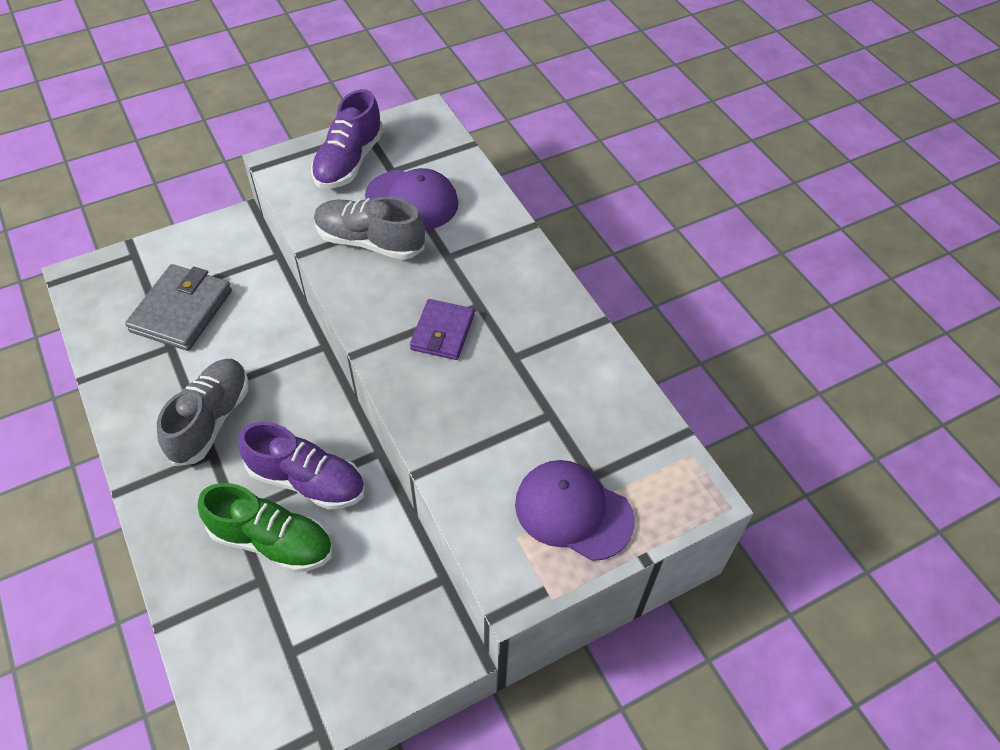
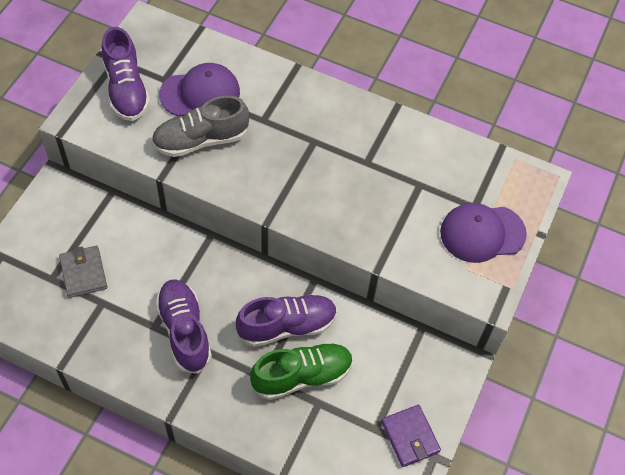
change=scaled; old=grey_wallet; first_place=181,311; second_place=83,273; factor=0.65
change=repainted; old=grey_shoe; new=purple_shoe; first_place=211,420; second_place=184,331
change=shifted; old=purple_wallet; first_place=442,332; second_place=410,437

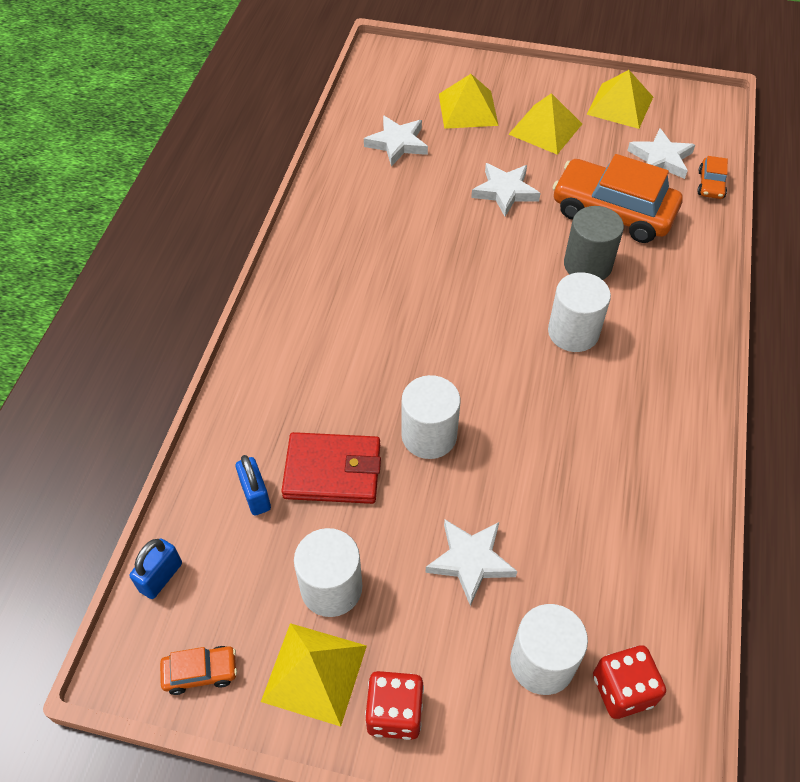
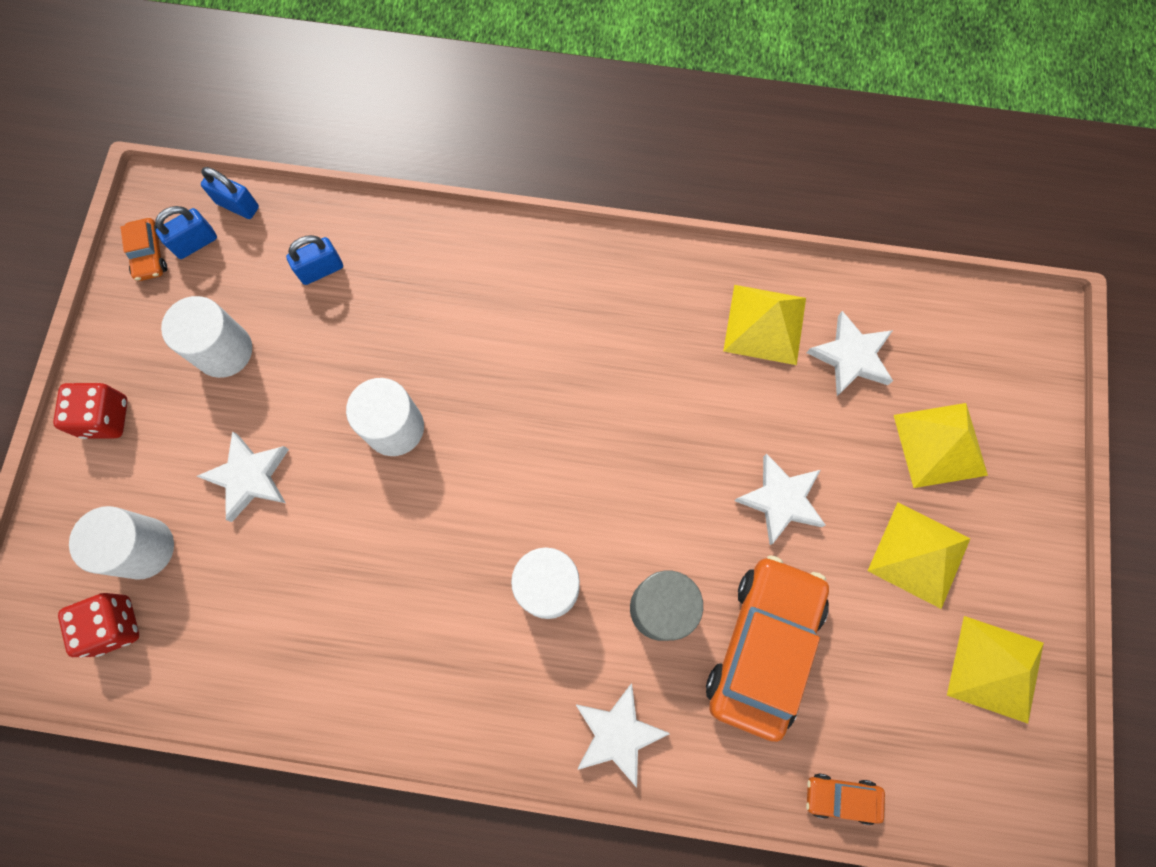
change=new; new=blue_padlock; second_place=196,243
change=shifted; old=white_star; first_place=661,159; second_place=617,734
change=shifted; old=yellow_pyramid; first_place=314,673; second_place=765,324
change=gone; old=red_wallet; first_place=332,471

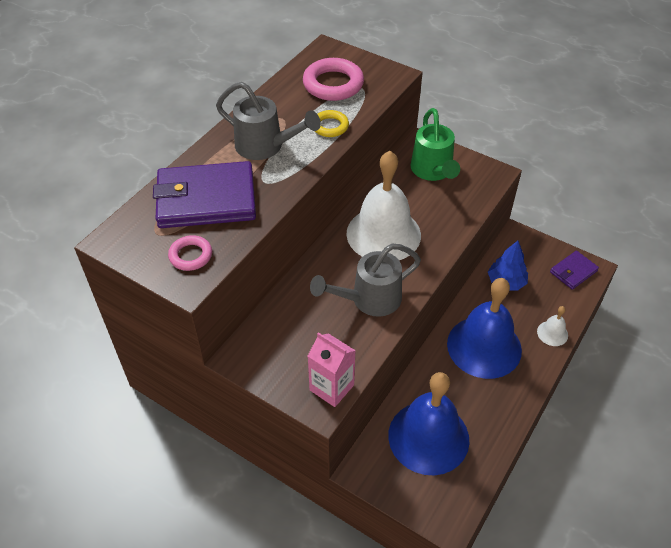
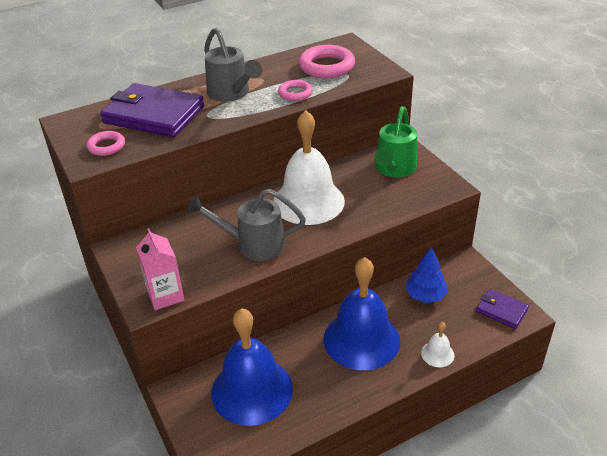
change=repainted; old=yellow_ring; new=pink_ring; first_place=330,126; second_place=295,93
change=rotated; old=purple_wallet; first_place=573,271; second_place=501,310; degrees=45

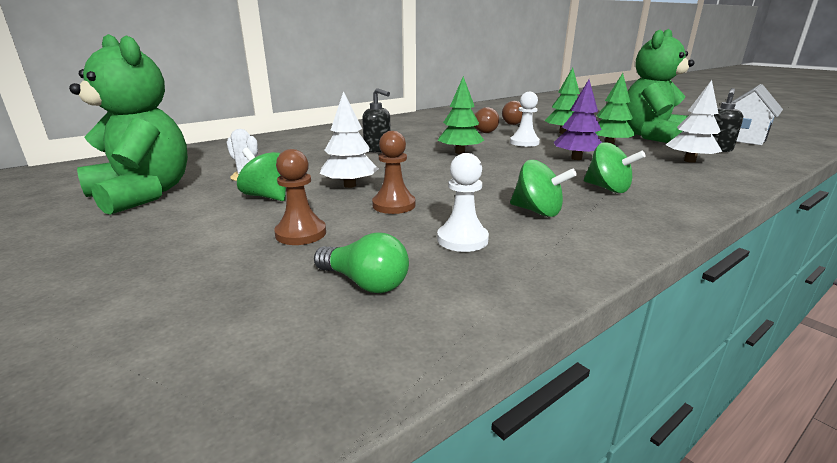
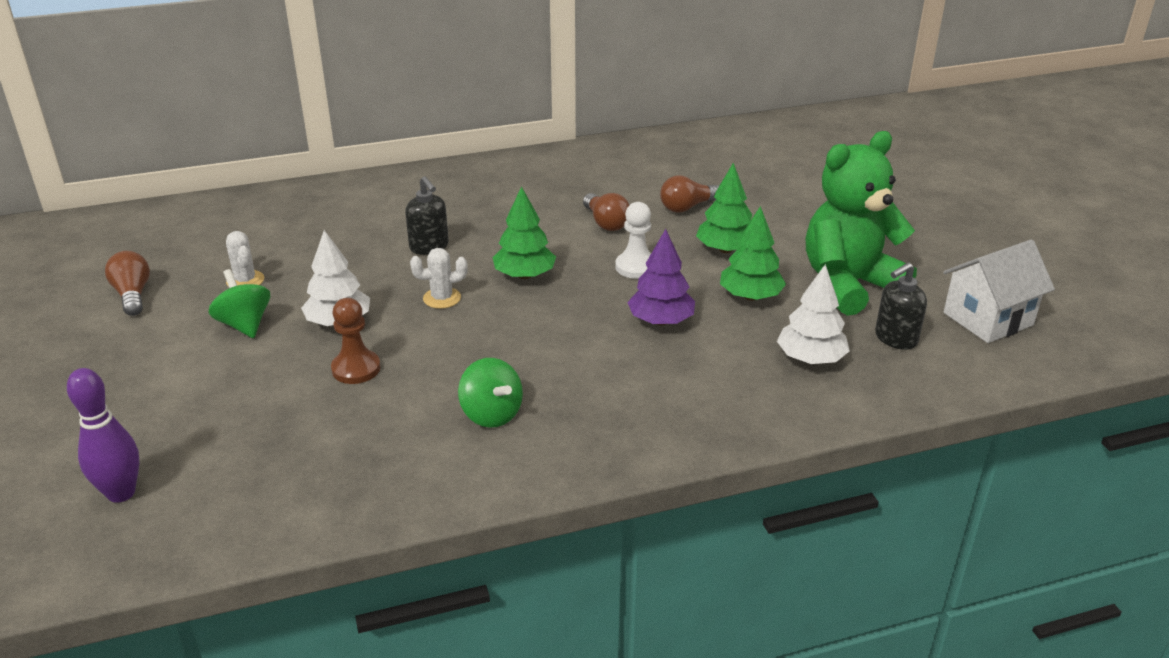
change=new; new=purple_bowling_pin; second_place=121,493
change=swapped; old=green_teddy_bear; new=brown_light_bulb; first_place=143,194; second_place=133,295
change=new; new=white_cactus; second_place=442,298
change=gone; old=brown_pawn; first_place=301,233
change=gone; old=green_light_bulb; first_place=365,283
change=gone; old=white_pawn; first_place=462,239
change=gone; old=green_spinning_top; first_place=608,188

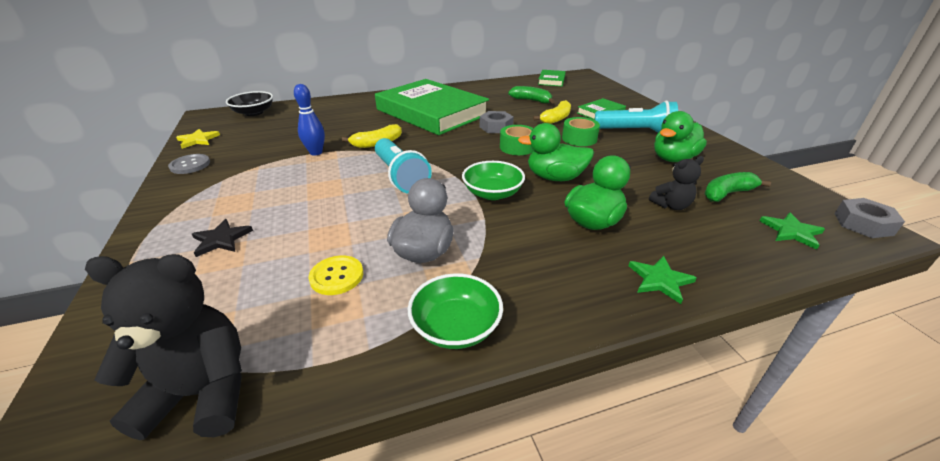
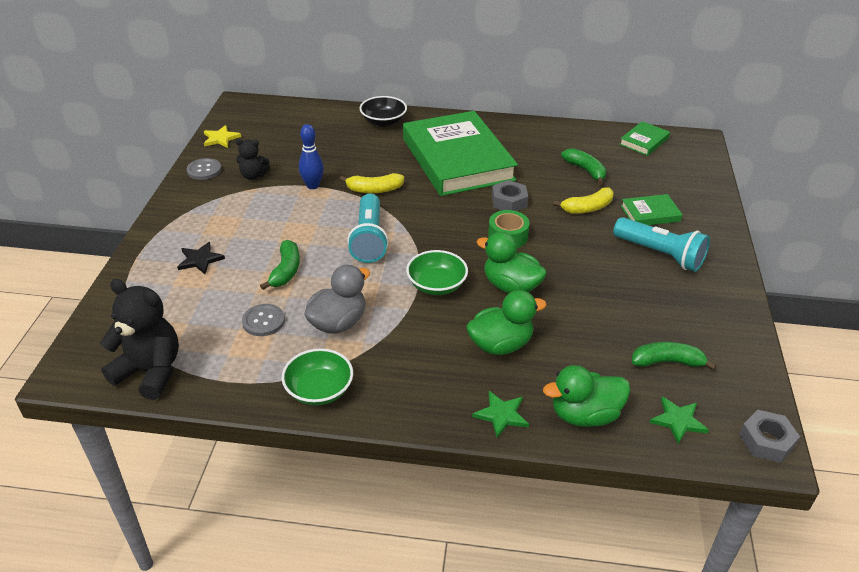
change=shifted; old=black_teddy_bear; first_place=671,205; second_place=253,176
change=repainted; old=yellow_button; new=grey_button; first_place=336,276; second_place=263,321
change=new; new=green_banana; second_place=286,271
change=shifted; old=black_bowl; first_place=254,113; second_place=383,121
change=shifted; old=green_duck; first_place=673,159; second_place=584,415
change=gone; old=green_tape; first_place=579,138

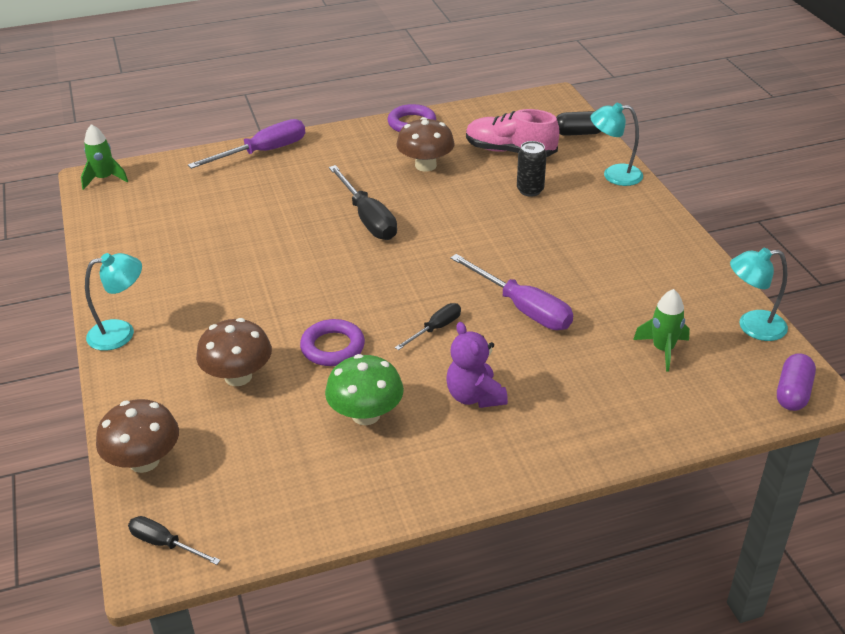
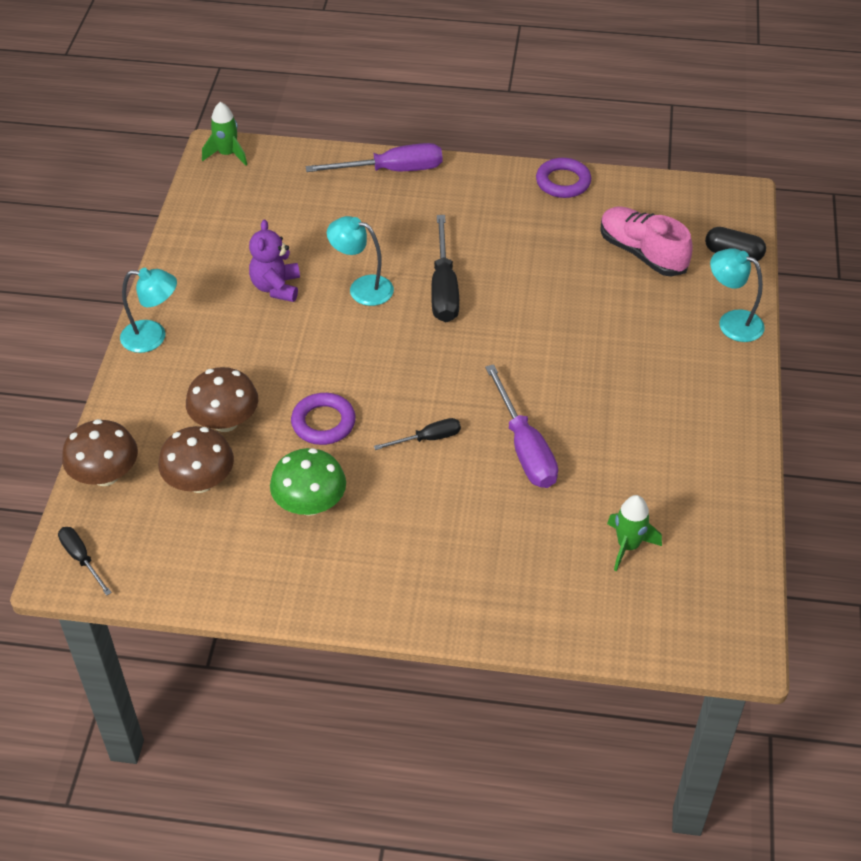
change=shifted; old=brown_mushroom; first_place=425,165; second_place=200,482
change=shifted; old=purple_teddy_bear; first_place=474,396; second_place=276,287
change=shifted; old=turquoise_lamp; first_place=752,326; second_place=362,288
change=gone; old=black_can; first_place=530,190
change=gone; old=purple_capsule; first_place=792,393

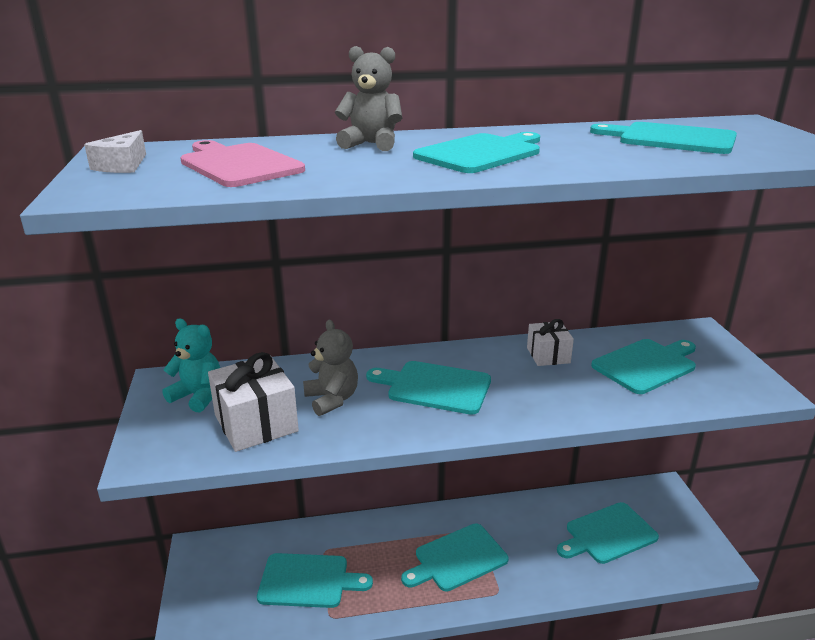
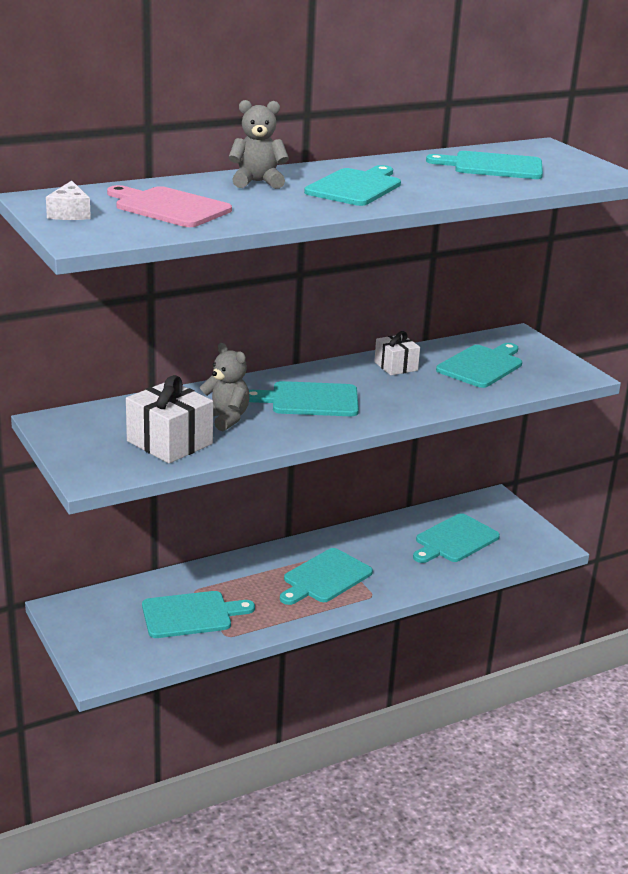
change=gone; old=turquoise_teddy_bear; first_place=198,396

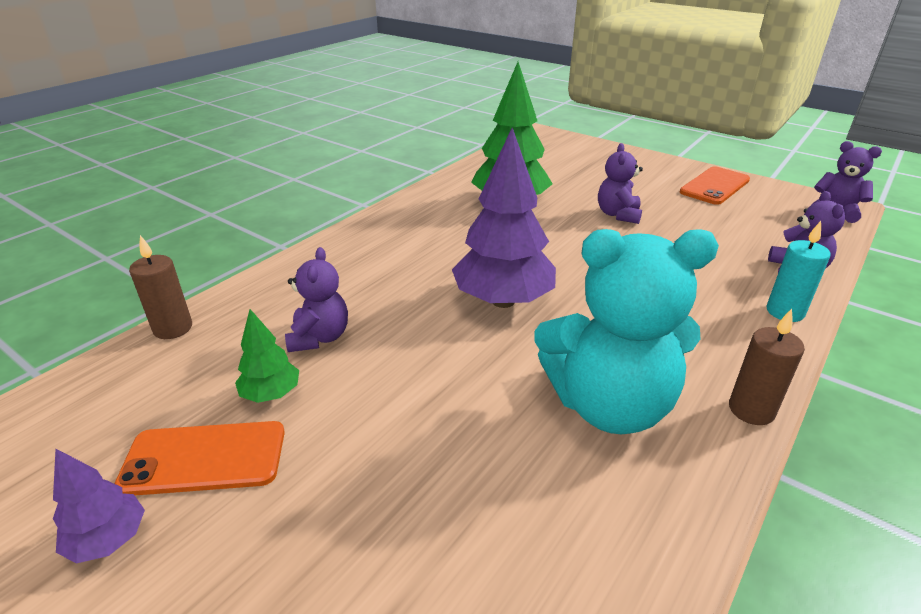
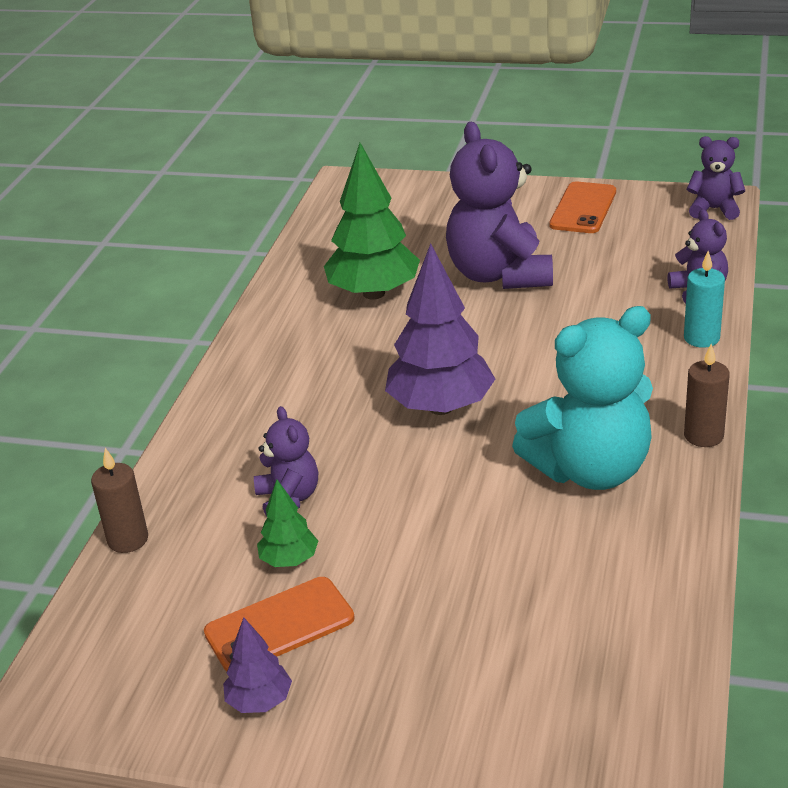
change=scaled; old=purple_teddy_bear; first_place=618,214; second_place=499,275; factor=1.95

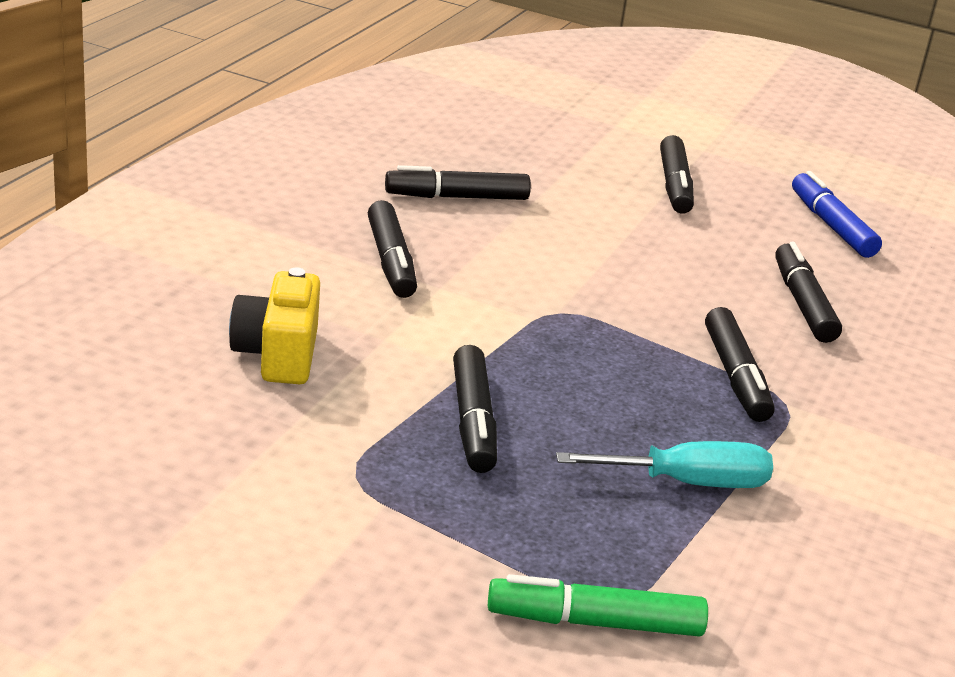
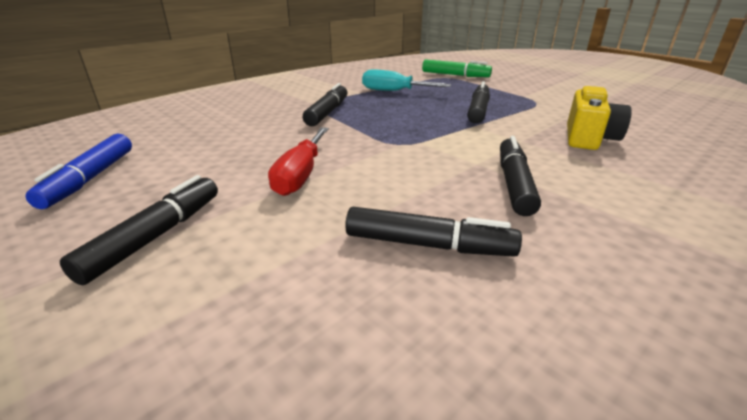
change=new; new=red_screwdriver; second_place=300,175
change=gone; old=black_marker; first_place=803,304

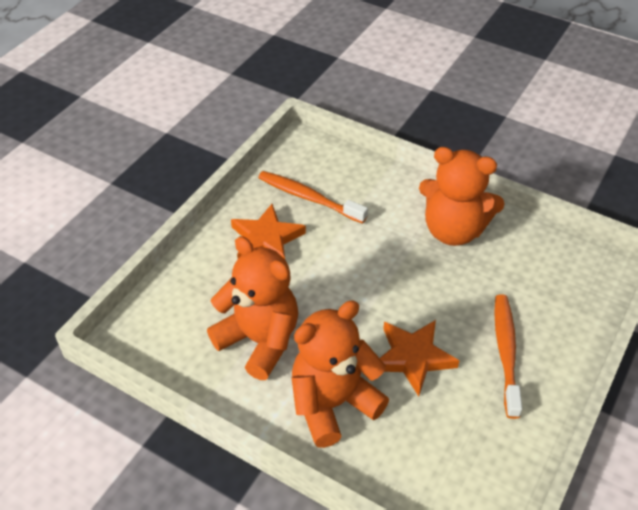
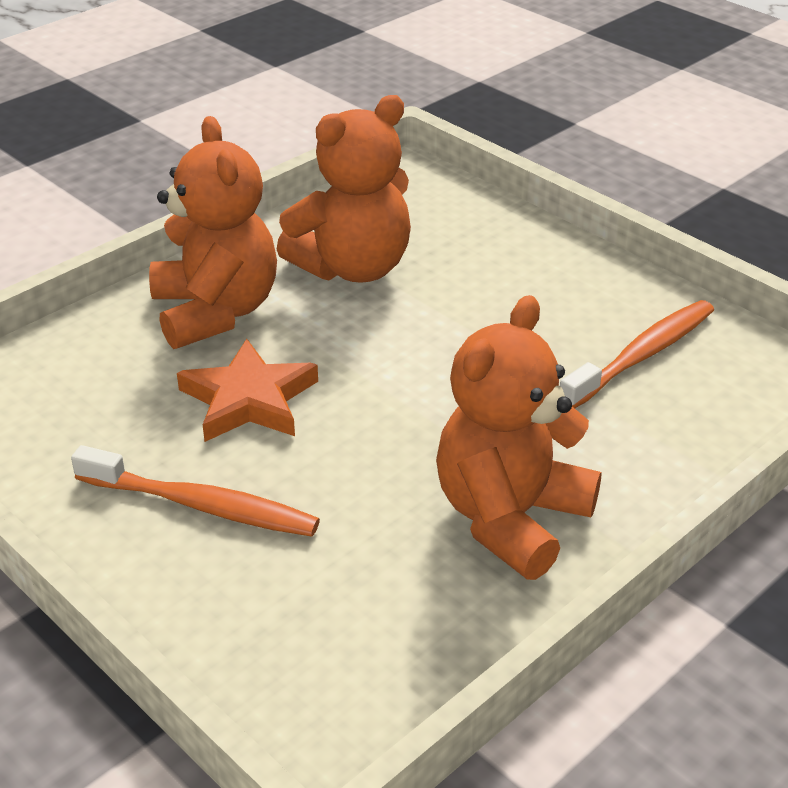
change=gone; old=orange_star; first_place=266,239

